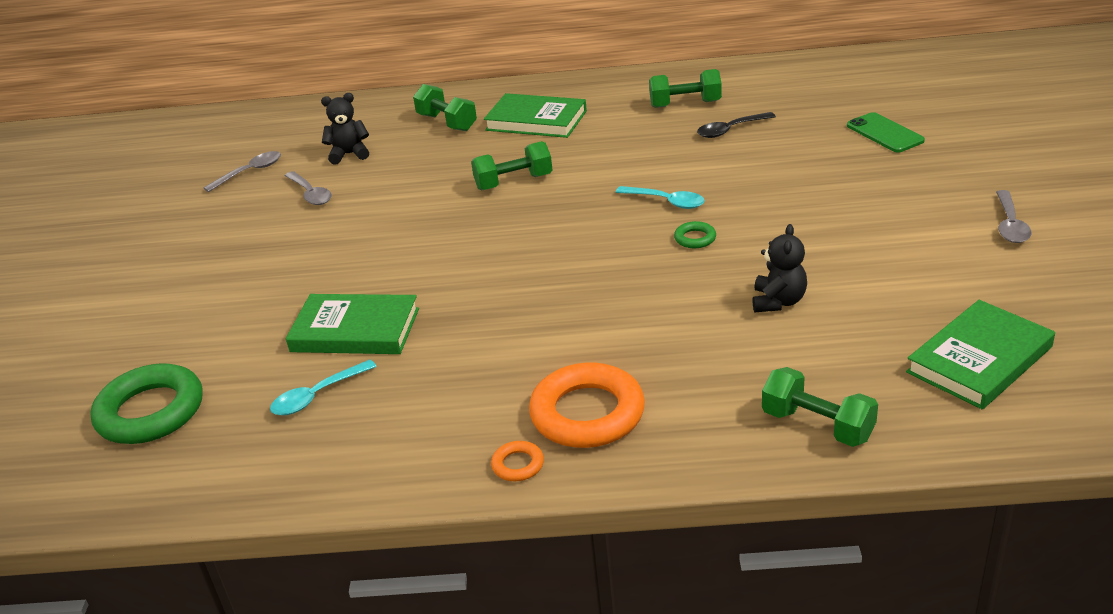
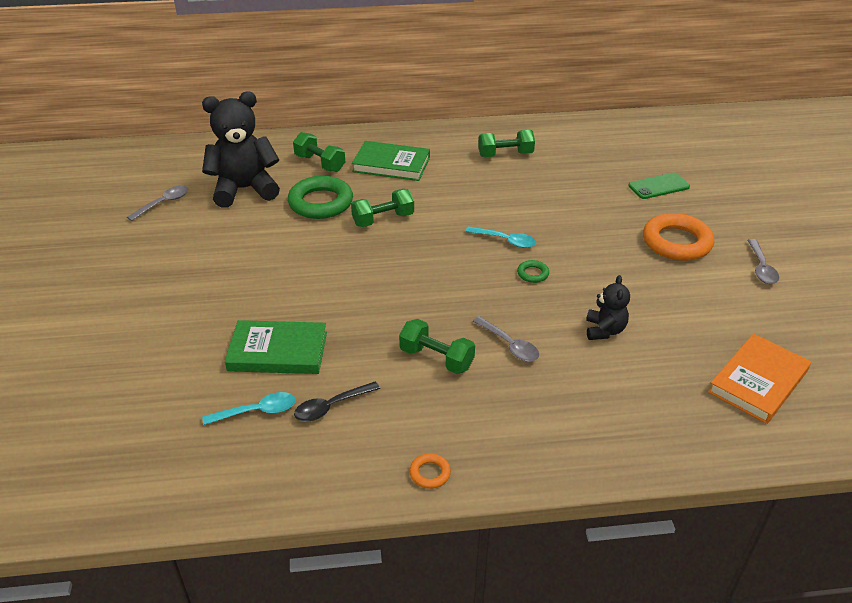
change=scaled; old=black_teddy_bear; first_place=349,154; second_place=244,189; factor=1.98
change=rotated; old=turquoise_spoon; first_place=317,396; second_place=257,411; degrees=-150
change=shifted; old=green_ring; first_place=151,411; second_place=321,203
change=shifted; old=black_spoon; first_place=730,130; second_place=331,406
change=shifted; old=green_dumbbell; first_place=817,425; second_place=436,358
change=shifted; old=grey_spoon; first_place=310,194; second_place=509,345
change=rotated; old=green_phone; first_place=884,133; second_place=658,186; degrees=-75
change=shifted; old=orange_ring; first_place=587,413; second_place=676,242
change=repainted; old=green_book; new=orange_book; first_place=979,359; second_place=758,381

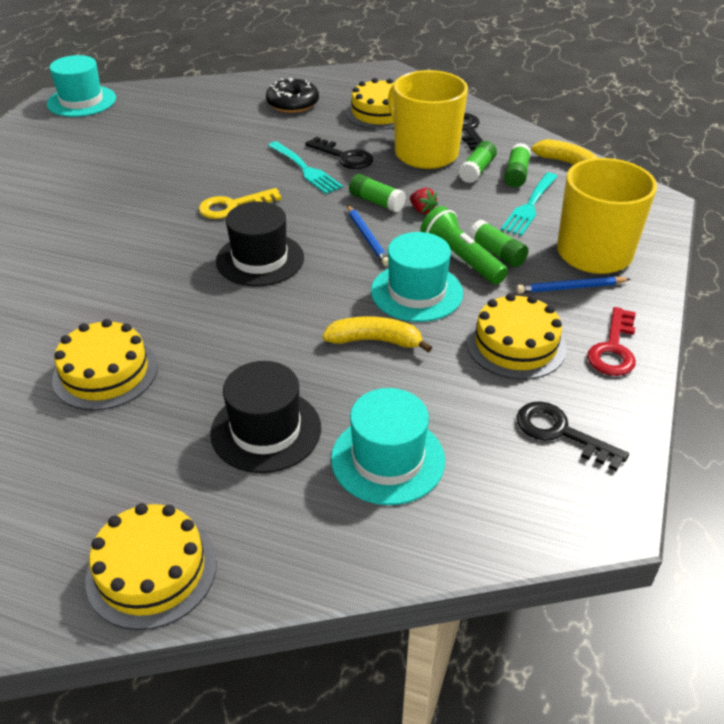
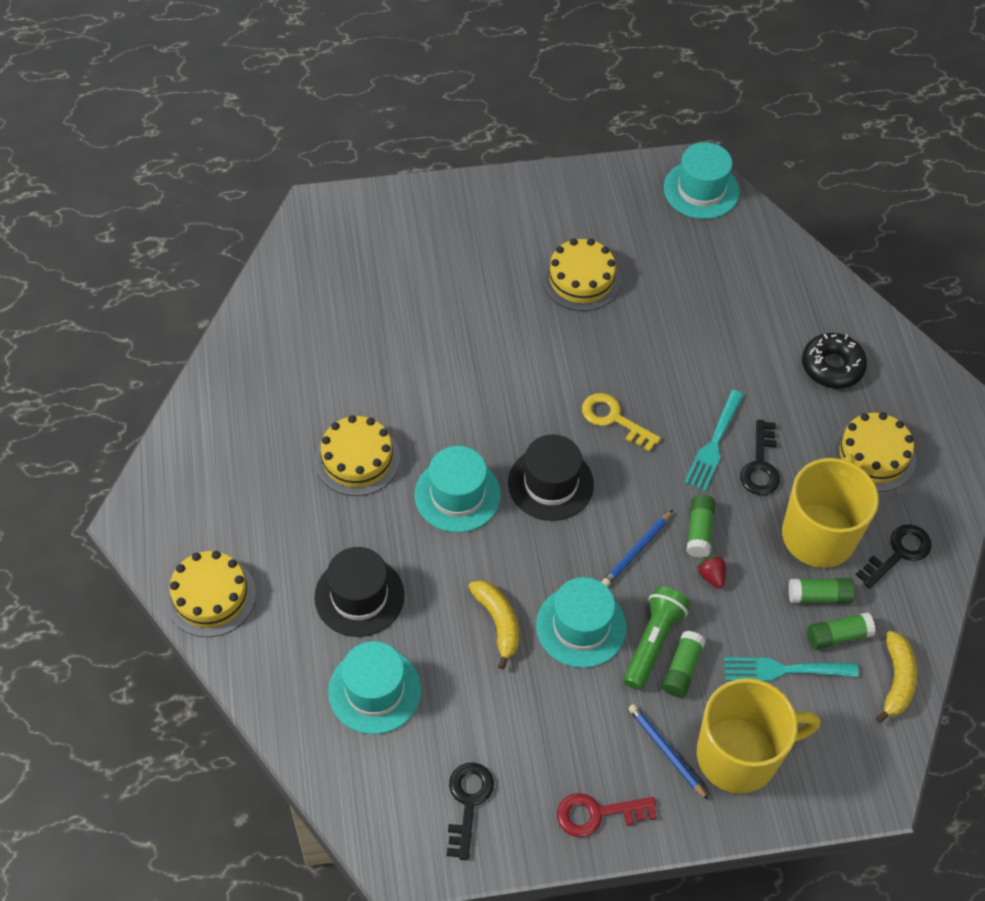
change=new; new=turquoise_hat; second_place=457,495
change=shifted; old=yellow_cake; first_place=515,345; second_place=581,279
change=rotated; old=red_strawberry; first_place=422,210; second_place=711,576; degrees=135

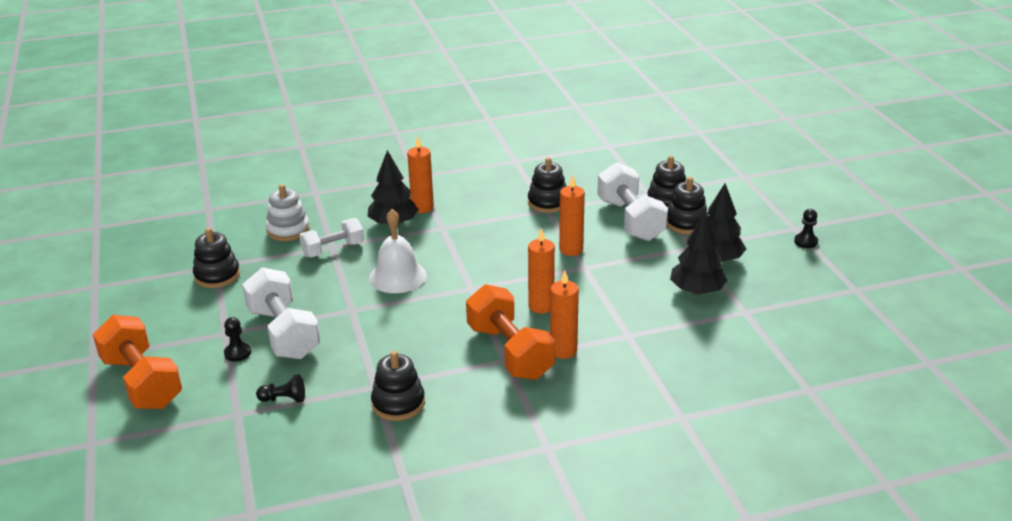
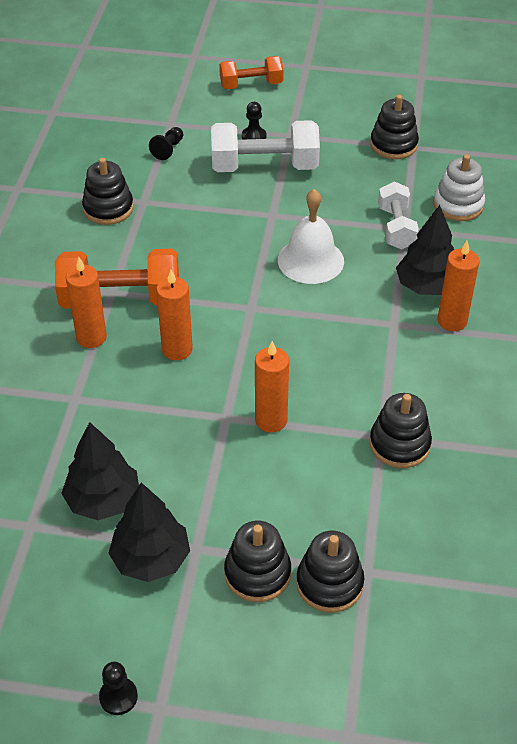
change=scaled; old=orange_dumbbell; first_place=142,382; second_place=251,85; factor=0.62
change=gone; old=white_dumbbell; first_place=630,220

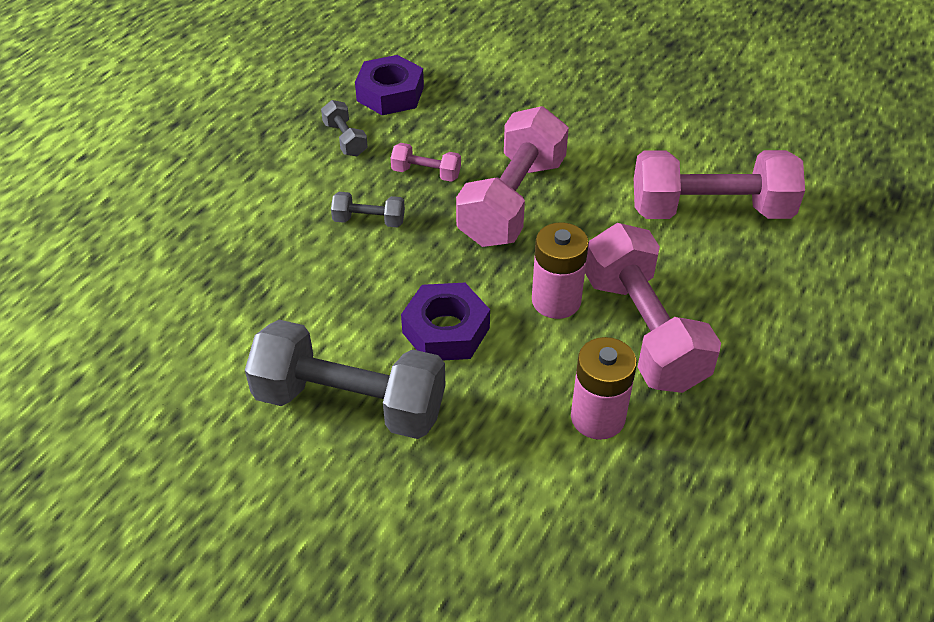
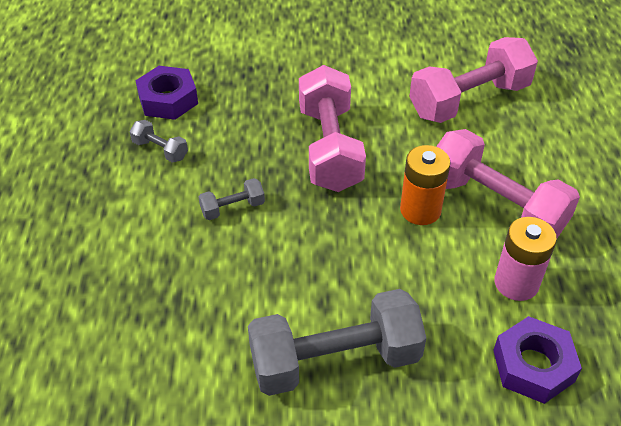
change=repainted; old=pink_battery; new=orange_battery; first_place=556,301; second_place=420,210
change=shifted; old=purple_nut; first_place=446,330; second_place=533,366
change=gone; old=pink_dumbbell; first_place=426,173

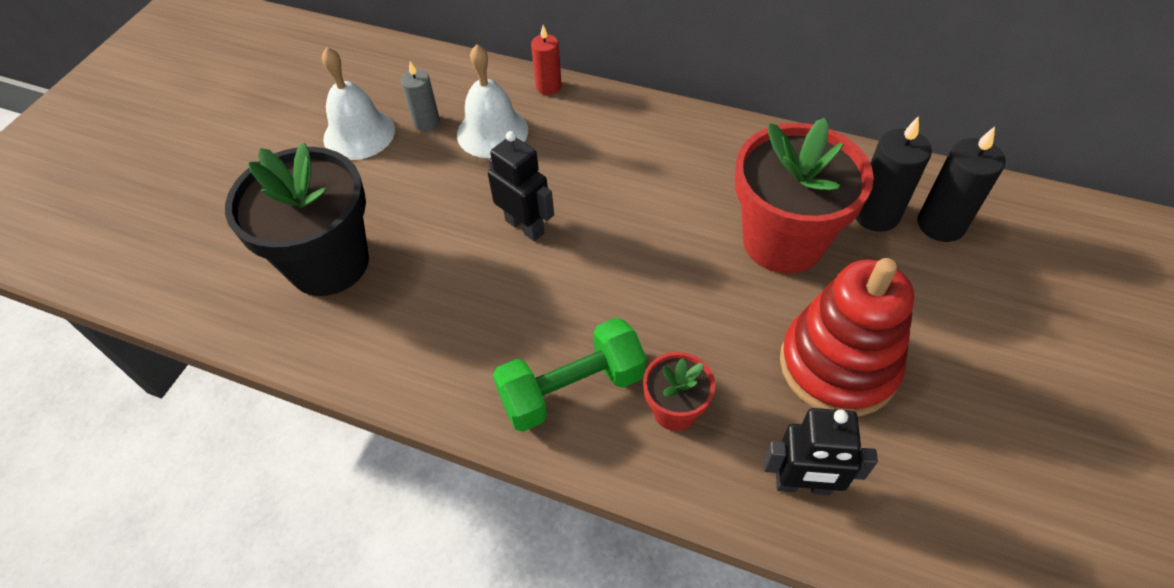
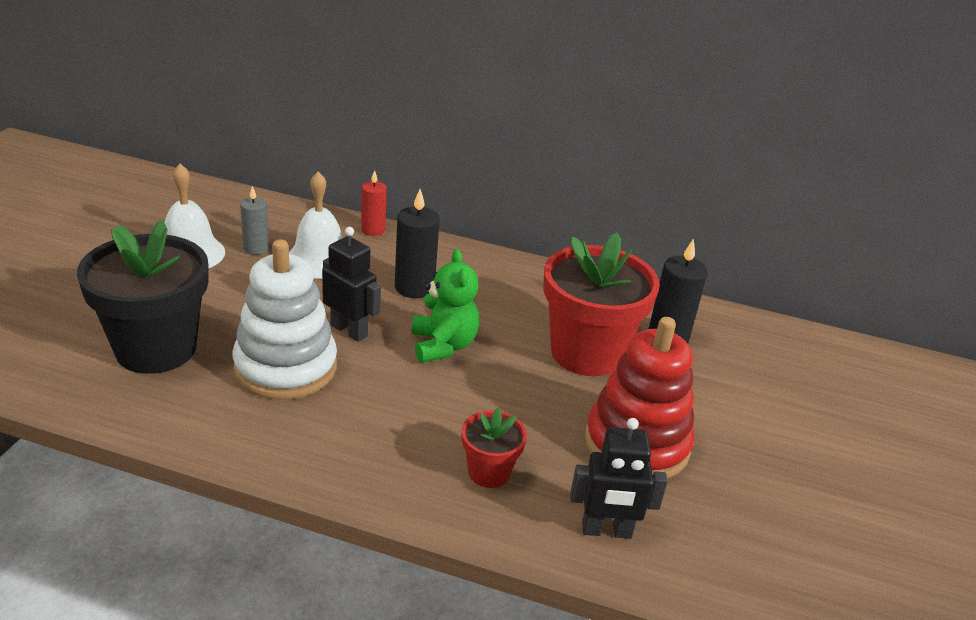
change=new; new=white_stacking_toy; second_place=286,367
change=shifted; old=black_candle; first_place=940,224; second_place=414,287
change=new; new=green_teddy_bear; second_place=443,345
change=gone; old=green_dumbbell; first_place=572,389

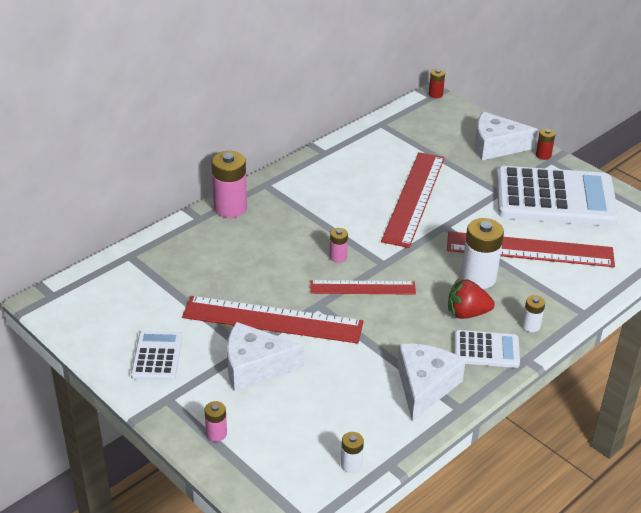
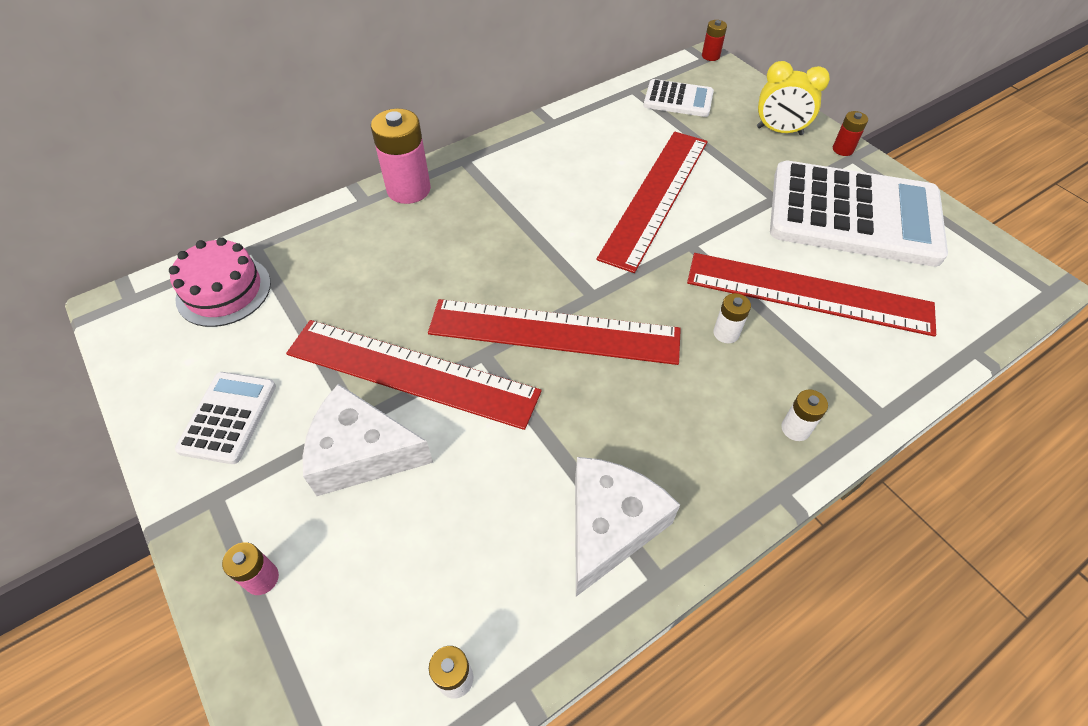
change=new; new=pink_cake; second_place=224,291
change=scaled; old=red_ruler; first_place=362,288; second_place=554,332; factor=1.64
change=shifted; old=white_calculator; first_place=486,350; second_place=678,99
change=scaled; old=white_battery; first_place=478,278; second_place=726,333; factor=0.5
change=swapped; old=white_cheese; new=yellow_clock; first_place=496,146; second_place=779,131
change=gone; old=pink_battery; first_place=338,257
change=gone; old=red_strawberry; first_place=467,313

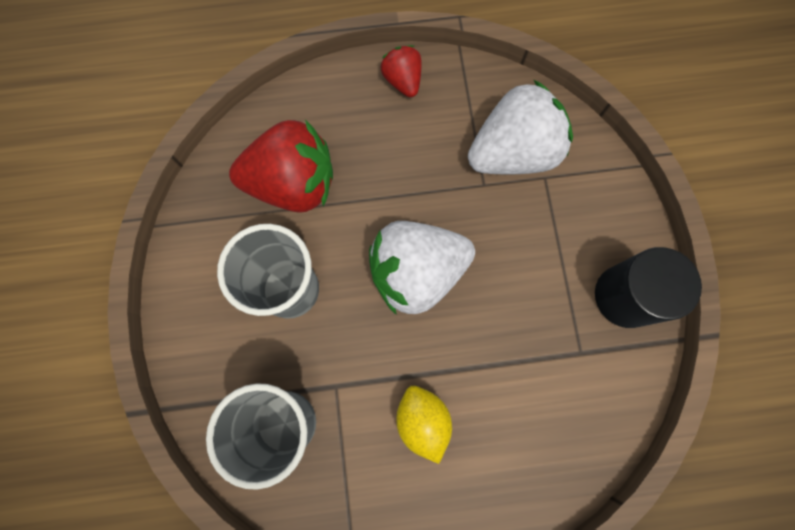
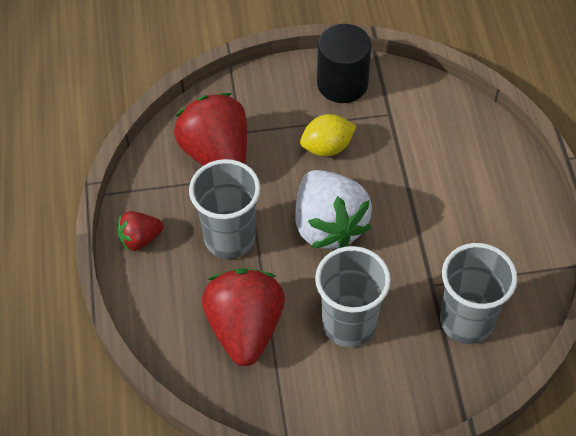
change=repainted; old=white_strawberry; new=red_strawberry; first_place=513,152; second_place=216,154
change=new; new=grey_cup; second_place=229,238
change=shifted; old=yellow_lemon; first_place=422,420; second_place=327,147

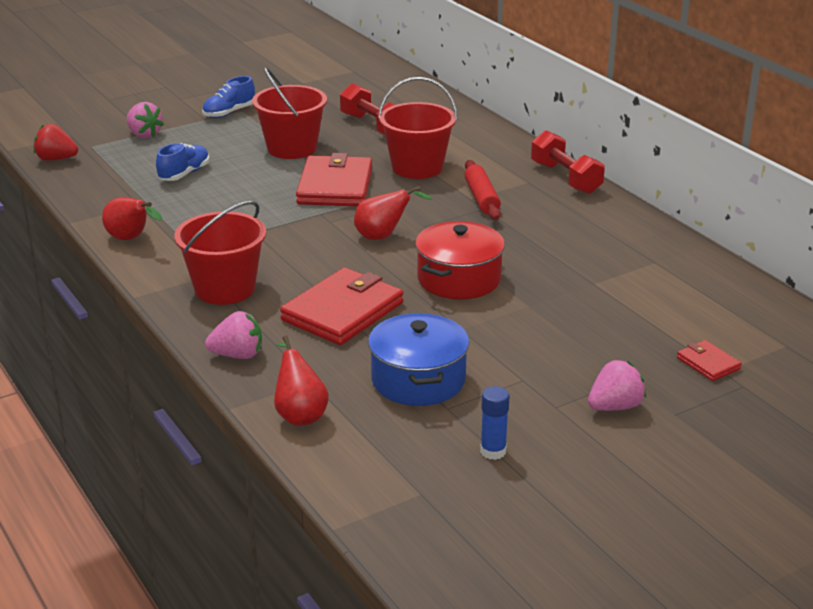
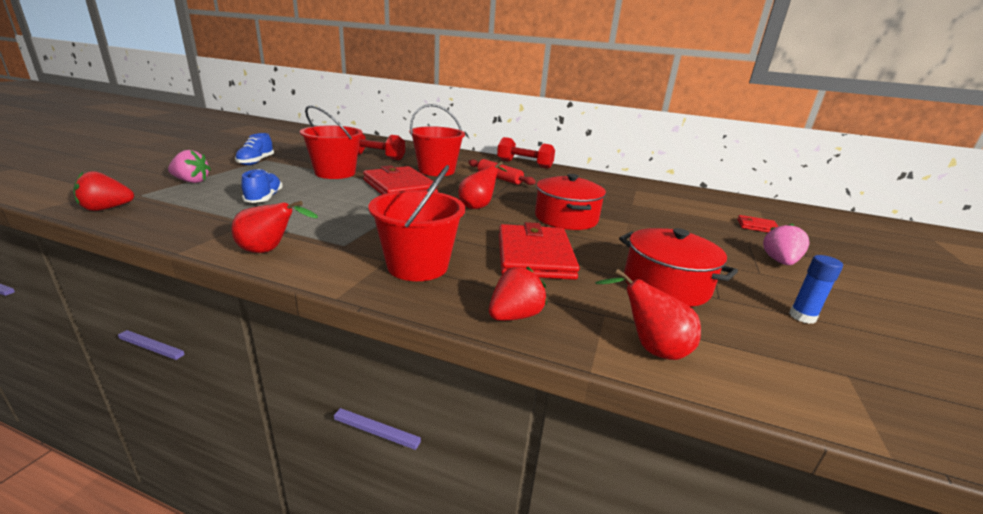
change=repainted; old=pink_strawberry; new=red_strawberry; first_place=238,355; second_place=514,316
change=repainted; old=blue_pot; new=red_pot; first_place=418,380; second_place=666,285

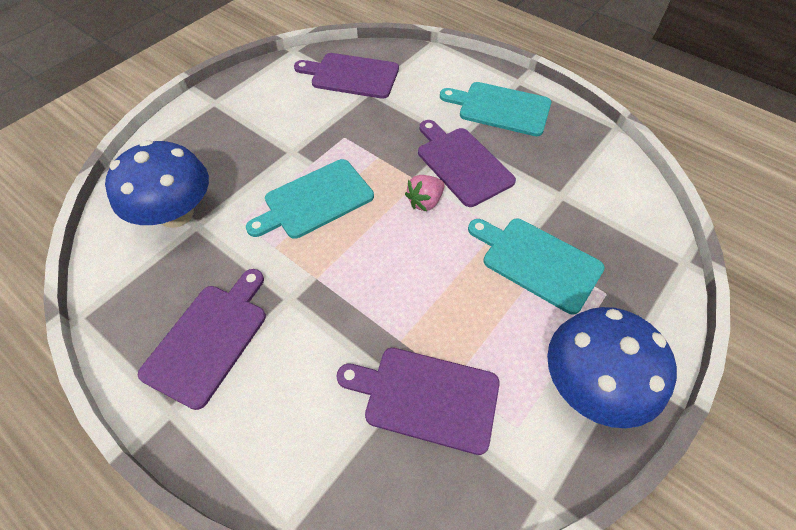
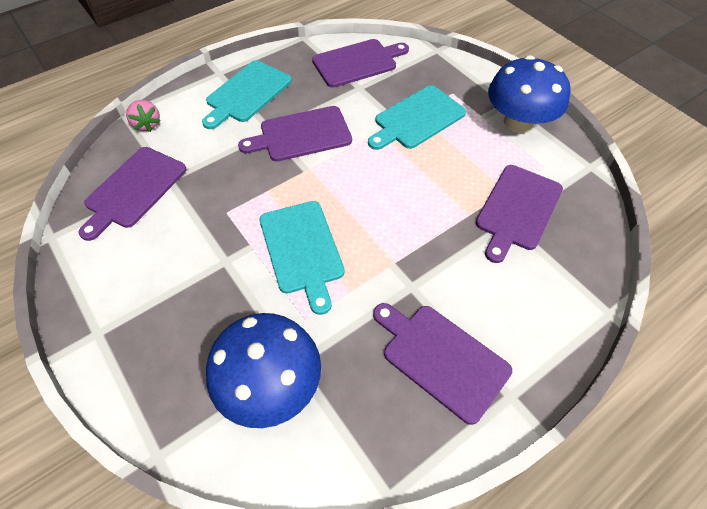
change=shifted; old=pink_strawberry; first_place=425,202; second_place=147,124
change=new; new=purple_cutting_board; second_place=357,62

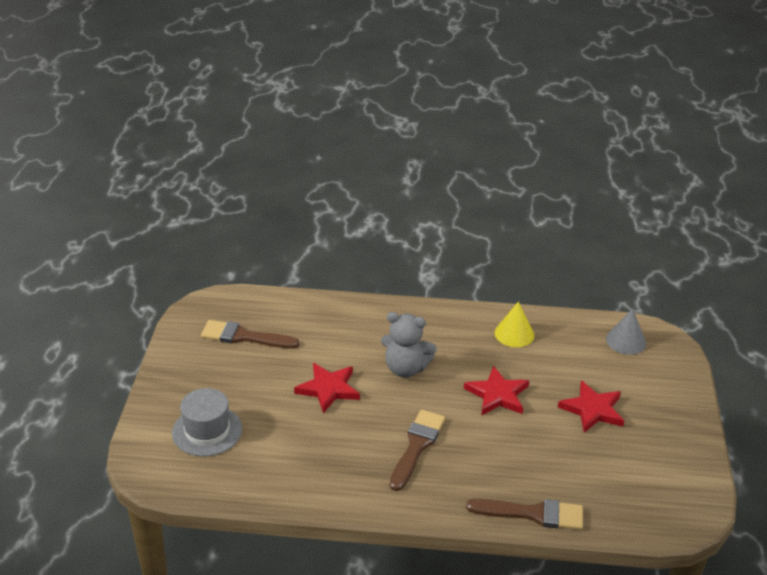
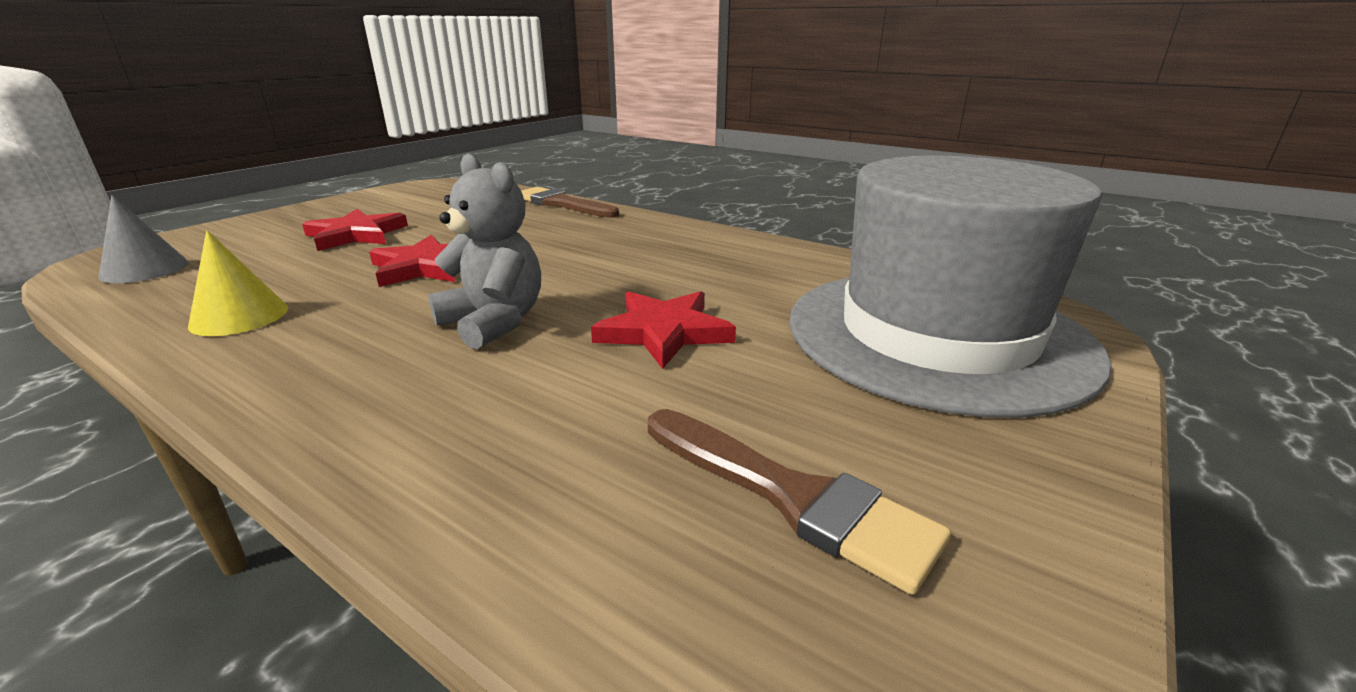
change=scaled; old=grey_hat; first_place=207,431; second_place=936,335; factor=2.06
change=gone; old=brown_brush; first_place=417,446

